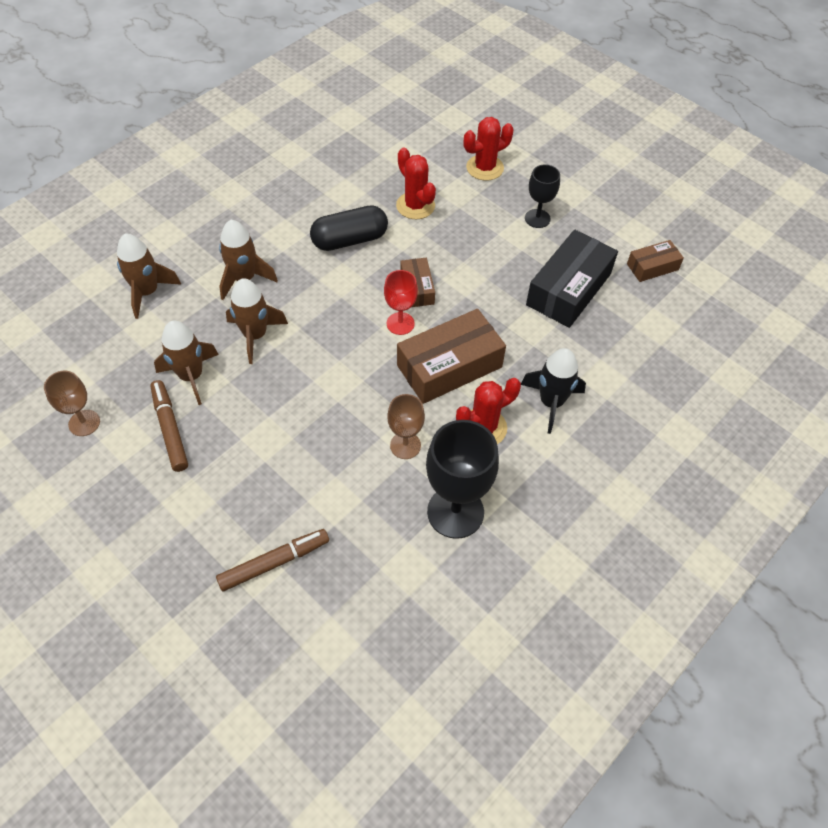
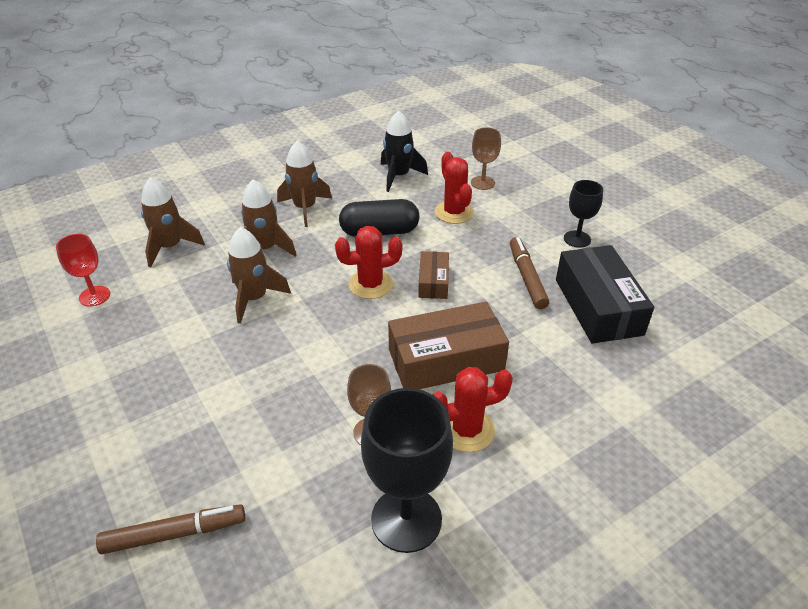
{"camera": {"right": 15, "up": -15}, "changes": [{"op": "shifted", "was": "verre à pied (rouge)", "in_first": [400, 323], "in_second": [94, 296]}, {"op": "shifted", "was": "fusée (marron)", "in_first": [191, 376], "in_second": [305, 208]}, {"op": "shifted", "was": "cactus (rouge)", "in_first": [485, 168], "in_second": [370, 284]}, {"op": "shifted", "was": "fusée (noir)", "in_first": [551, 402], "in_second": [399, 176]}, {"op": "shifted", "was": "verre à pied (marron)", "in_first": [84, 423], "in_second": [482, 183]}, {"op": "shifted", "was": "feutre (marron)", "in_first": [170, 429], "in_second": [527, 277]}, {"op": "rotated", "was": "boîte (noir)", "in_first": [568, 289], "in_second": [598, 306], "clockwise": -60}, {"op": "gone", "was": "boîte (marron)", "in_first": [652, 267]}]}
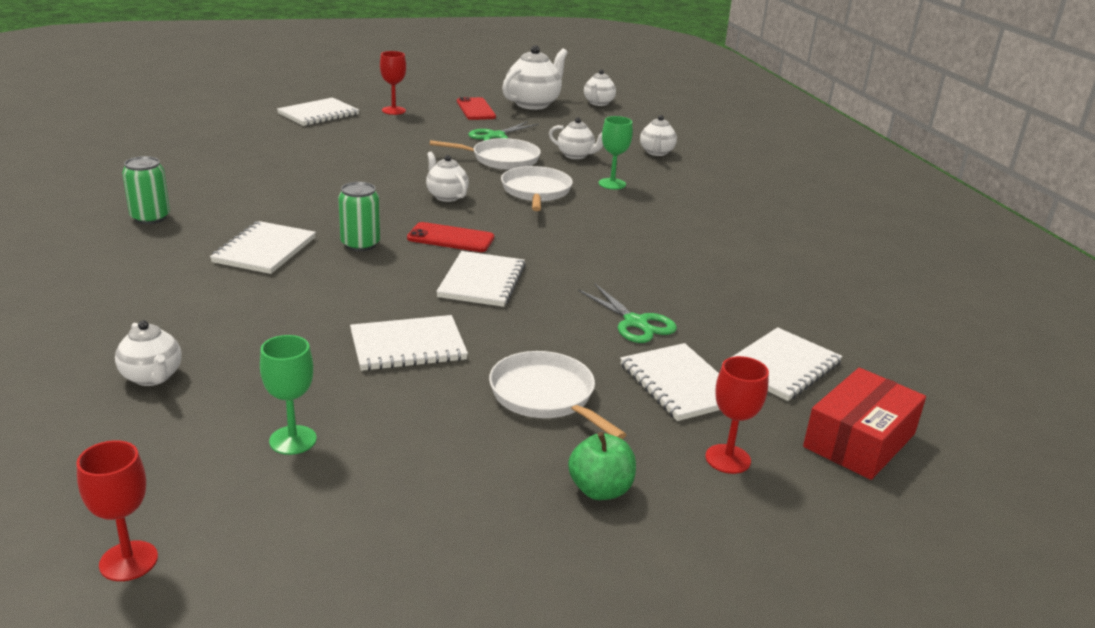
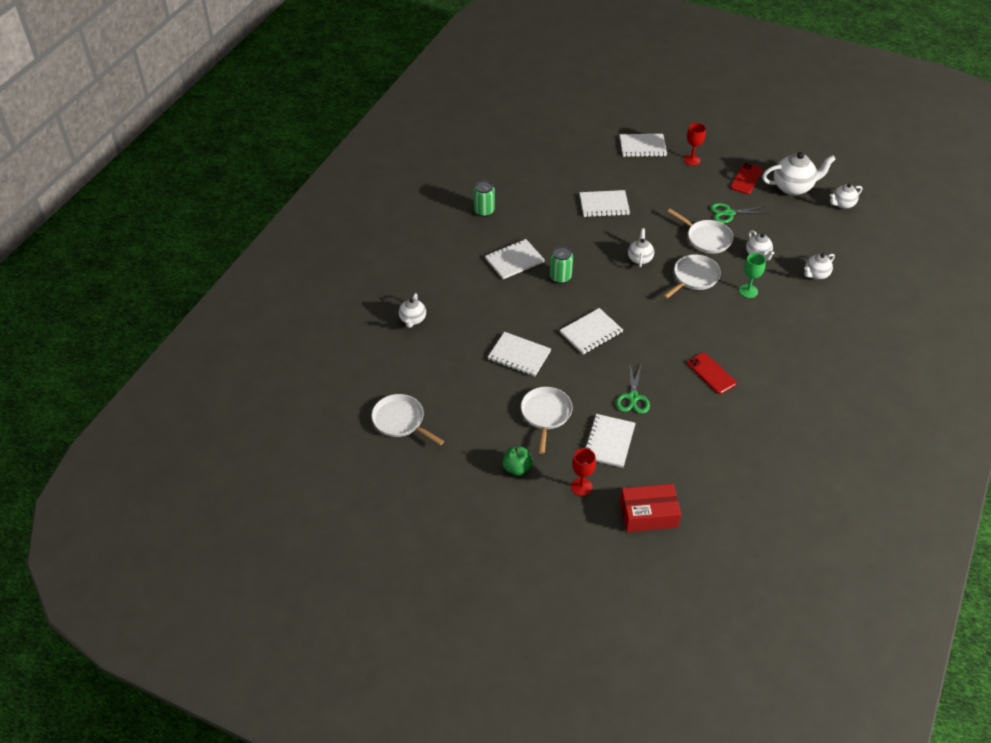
{"camera": {"right": 45, "up": 20}, "changes": [{"op": "new", "now": "poêle (blanc)", "in_second": [401, 421]}, {"op": "shifted", "was": "carnet (blanc)", "in_first": [781, 366], "in_second": [604, 205]}, {"op": "shifted", "was": "téléphone (rouge)", "in_first": [451, 238], "in_second": [711, 373]}, {"op": "gone", "was": "verre à pied (rouge)", "in_first": [128, 561]}, {"op": "gone", "was": "verre à pied (vert)", "in_first": [293, 440]}]}
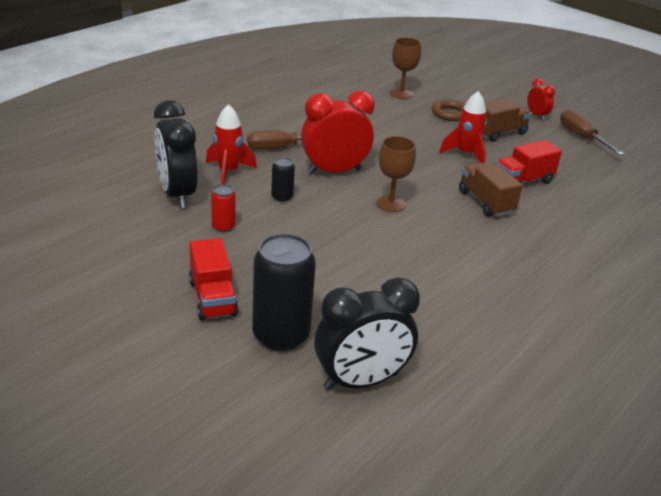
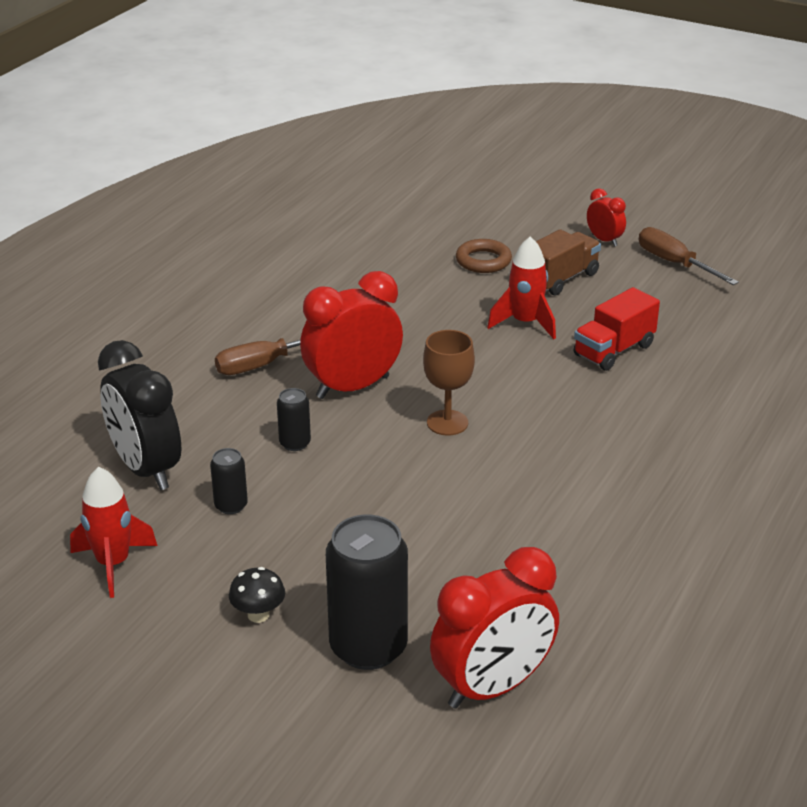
{"camera": {"right": -10, "up": 0}, "changes": [{"op": "shifted", "was": "fusée (rouge)", "in_first": [228, 172], "in_second": [113, 564]}, {"op": "repainted", "was": "canette (rouge)", "now": "canette (noir)", "in_first": [223, 226], "in_second": [231, 506]}, {"op": "swapped", "was": "camion (rouge)", "now": "champignon (noir)", "in_first": [213, 298], "in_second": [258, 615]}, {"op": "repainted", "was": "réveil (noir)", "now": "réveil (rouge)", "in_first": [361, 381], "in_second": [492, 687]}, {"op": "gone", "was": "verre à pied (marron)", "in_first": [401, 93]}, {"op": "gone", "was": "camion (marron)", "in_first": [485, 202]}]}
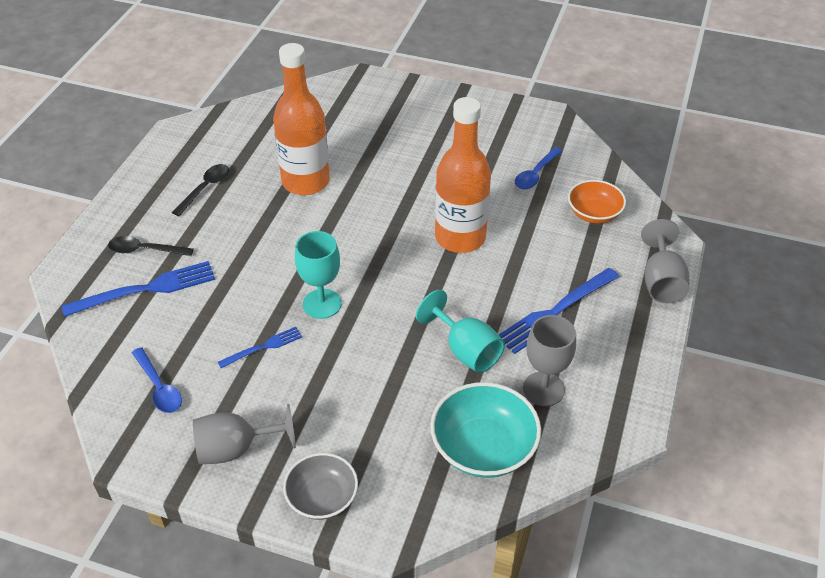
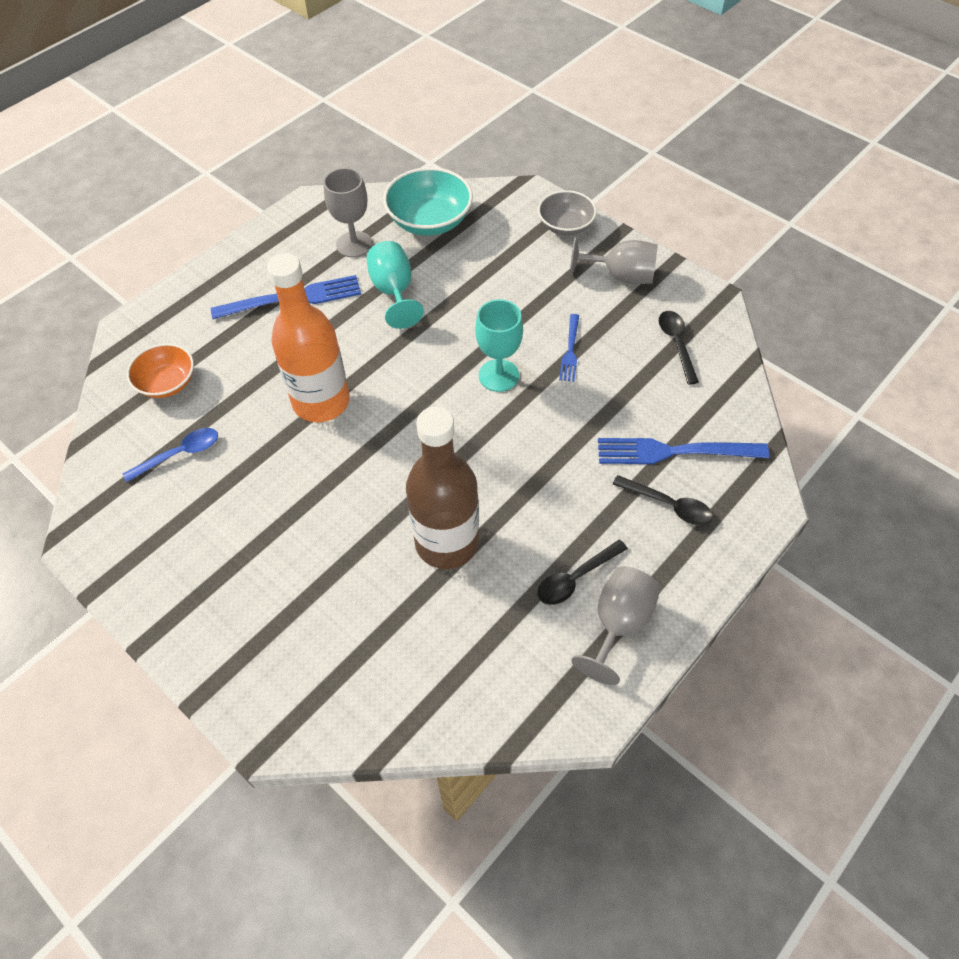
{"camera": {"right": -155, "up": 10}, "changes": [{"op": "repainted", "was": "bouteille (orange)", "now": "bouteille (marron)", "in_first": [305, 182], "in_second": [447, 542]}, {"op": "rotated", "was": "fourchette (bleu)", "in_first": [264, 347], "in_second": [570, 351], "clockwise": -75}, {"op": "shifted", "was": "verre à pied (gris)", "in_first": [661, 281], "in_second": [618, 623]}, {"op": "repainted", "was": "cuillère (bleu)", "now": "cuillère (noir)", "in_first": [159, 387], "in_second": [676, 344]}]}
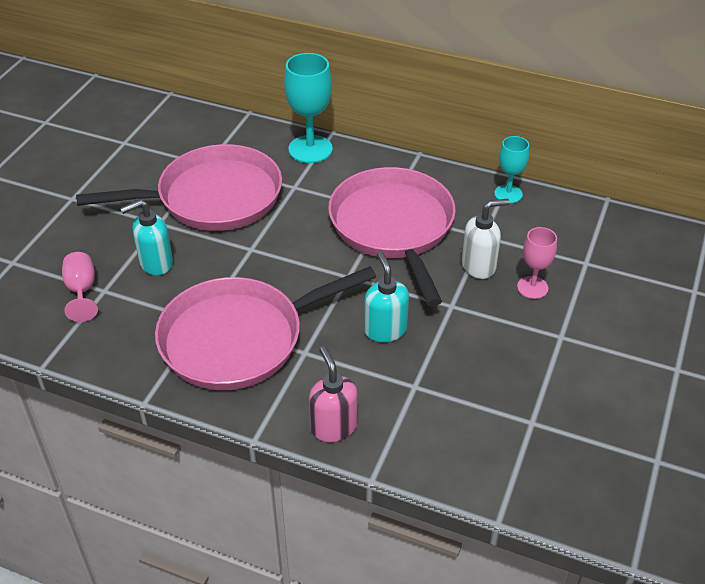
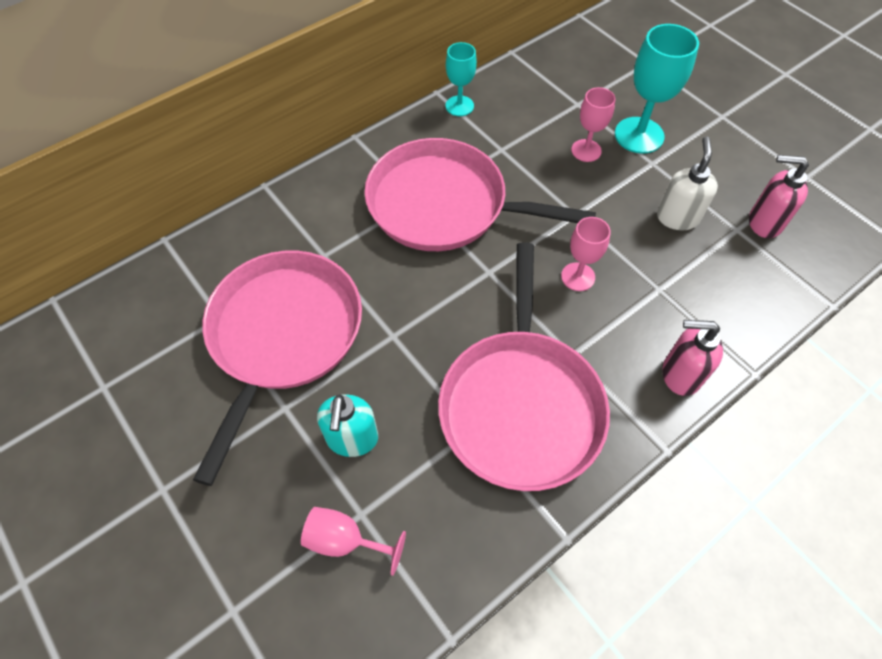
{"camera": {"right": -60, "up": 15}, "changes": [{"op": "swapped", "was": "distributeur de savon (turquoise)", "now": "verre à pied (rose)", "in_first": [385, 330], "in_second": [578, 277]}, {"op": "shifted", "was": "verre à pied (turquoise)", "in_first": [310, 149], "in_second": [639, 135]}, {"op": "shifted", "was": "distributeur de savon (blanc)", "in_first": [479, 266], "in_second": [677, 217]}, {"op": "new", "now": "distributeur de savon (rose)", "in_second": [764, 222]}]}
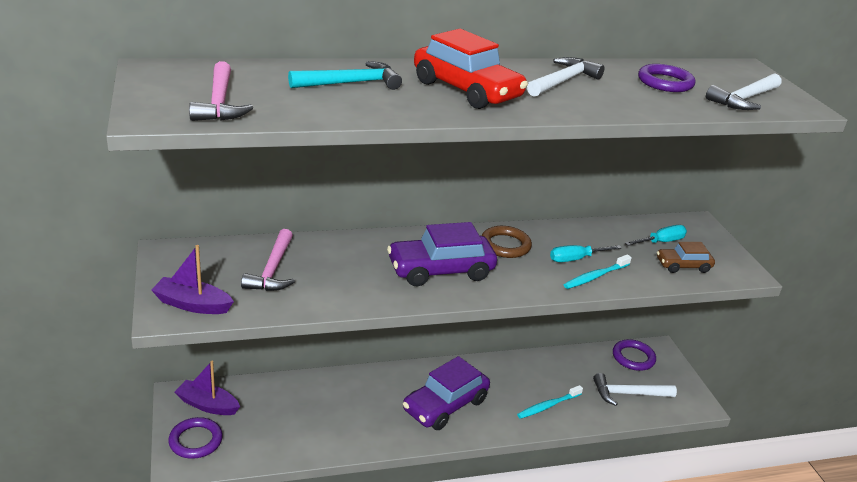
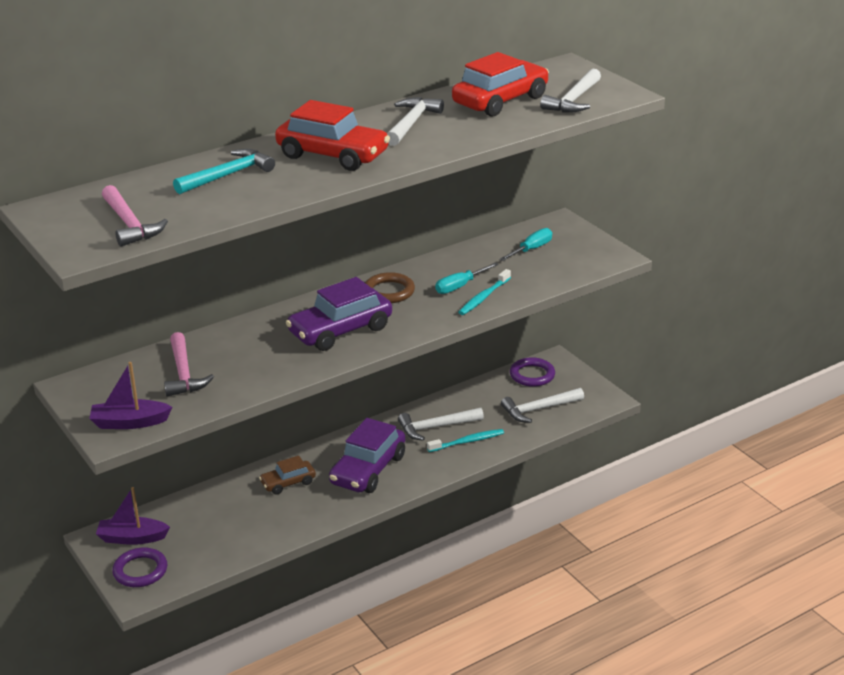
{"camera": {"right": -15, "up": 0}, "changes": [{"op": "shifted", "was": "voiture (marron)", "in_first": [683, 266], "in_second": [288, 483]}, {"op": "new", "now": "marteau (blanc)", "in_second": [436, 427]}, {"op": "rotated", "was": "brosse à dents (turquoise)", "in_first": [548, 406], "in_second": [467, 441], "clockwise": -150}, {"op": "swapped", "was": "anneau (violet)", "now": "voiture (rouge)", "in_first": [665, 82], "in_second": [500, 101]}]}
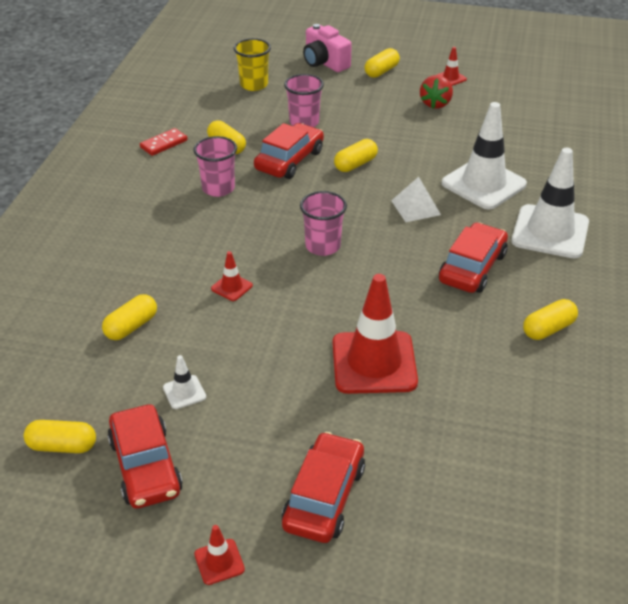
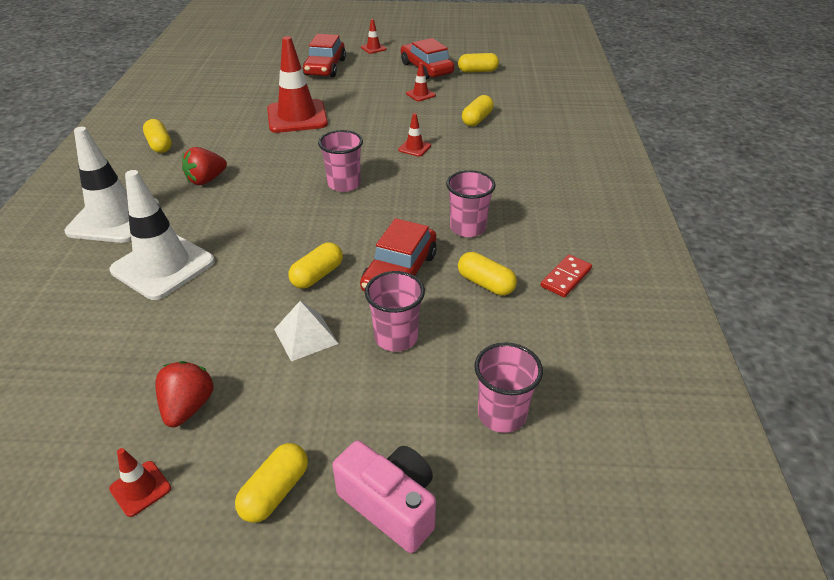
{"camera": {"right": 170, "up": 0}, "changes": [{"op": "rotated", "was": "gélule (jaune)", "in_first": [548, 329], "in_second": [160, 145], "clockwise": -75}, {"op": "swapped", "was": "voiture (rouge)", "now": "fraise (rouge)", "in_first": [472, 268], "in_second": [206, 180]}, {"op": "shifted", "was": "pyramide (blanc)", "in_first": [415, 207], "in_second": [305, 336]}, {"op": "repainted", "was": "cône de chantier (blanc)", "now": "cône de chantier (rouge)", "in_first": [184, 392], "in_second": [420, 94]}, {"op": "repainted", "was": "gobelet (jaune)", "now": "gobelet (rose)", "in_first": [254, 85], "in_second": [501, 414]}]}
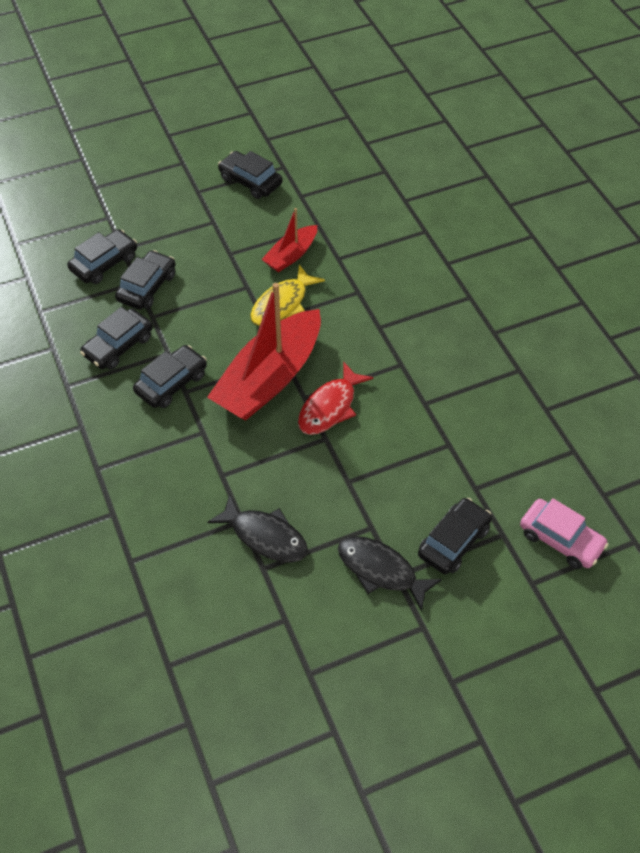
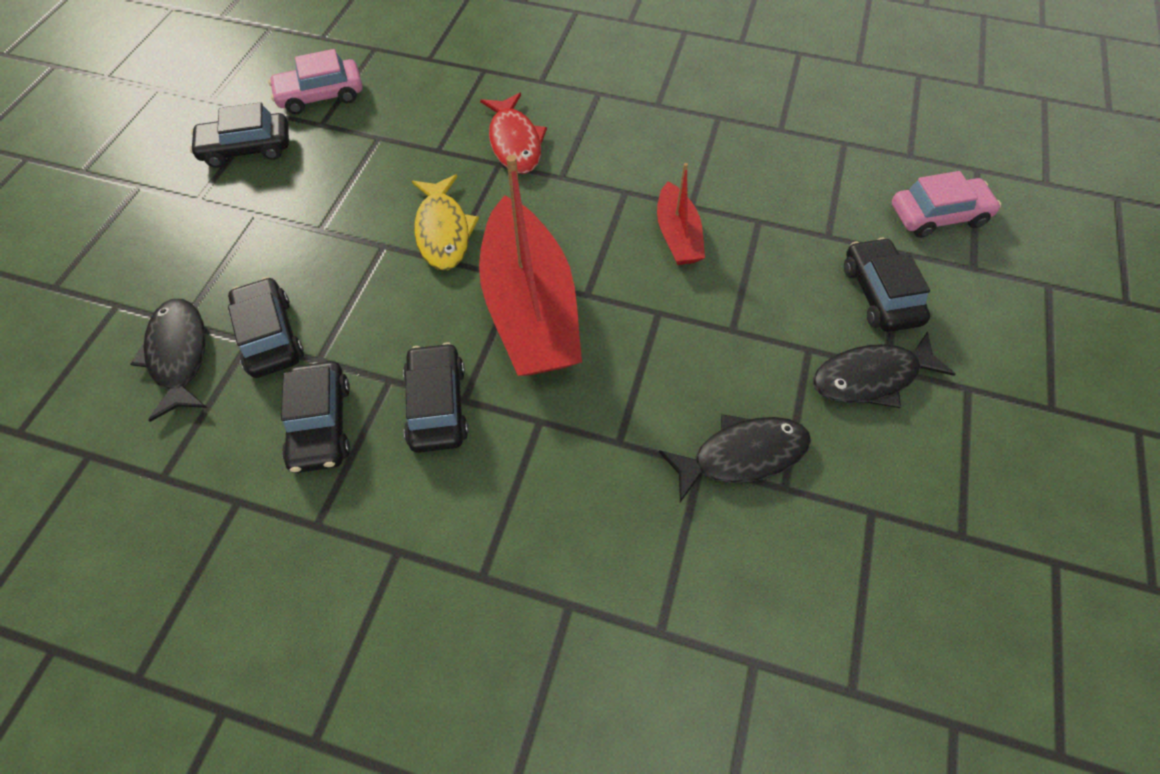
{"camera": {"right": -50, "up": 5}, "changes": [{"op": "swapped", "was": "voiture (noir)", "now": "poisson (noir)", "in_first": [104, 263], "in_second": [179, 355]}, {"op": "new", "now": "voiture (rose)", "in_second": [320, 96]}, {"op": "shifted", "was": "poisson (rouge)", "in_first": [330, 407], "in_second": [514, 142]}, {"op": "shifted", "was": "bateau (rouge)", "in_first": [291, 255], "in_second": [677, 235]}]}
